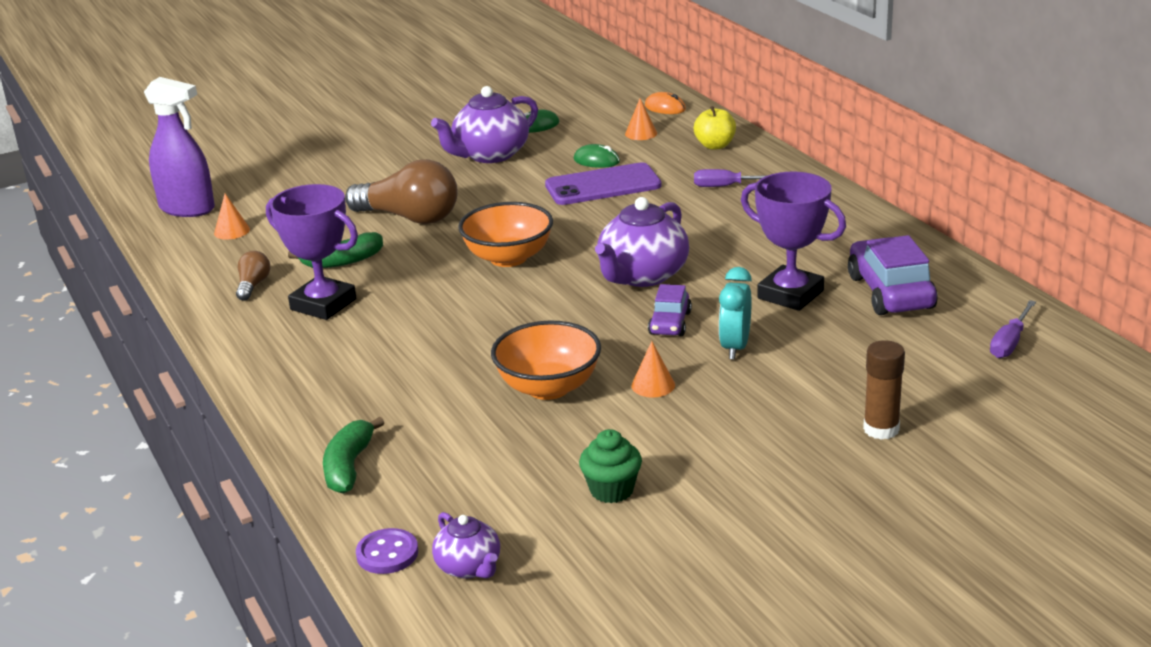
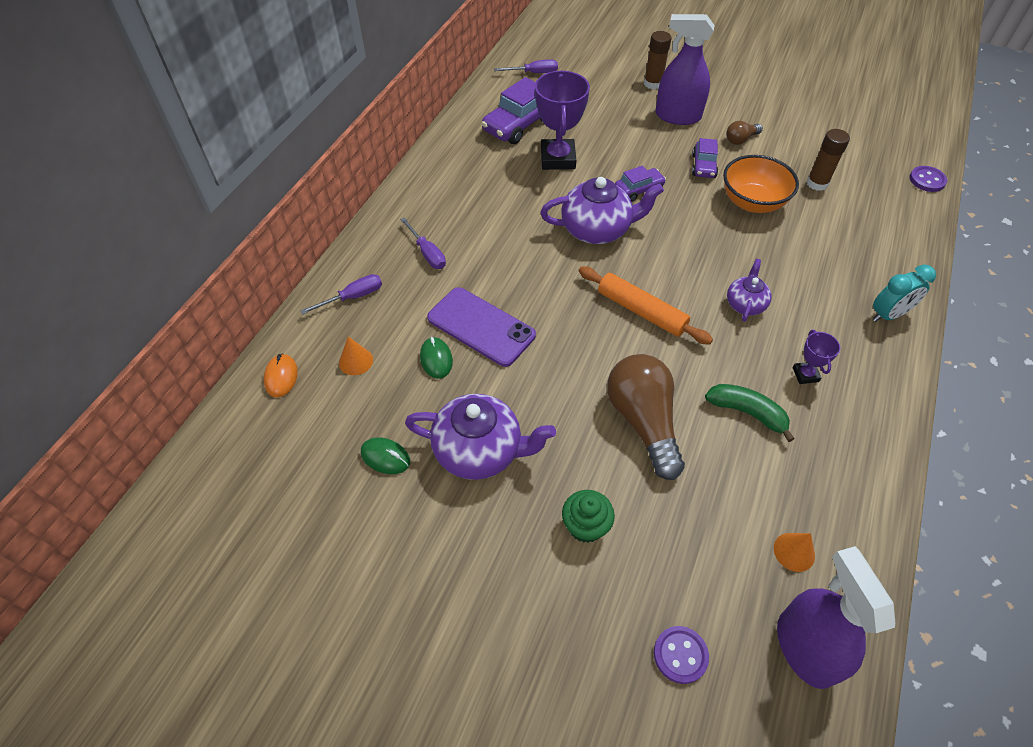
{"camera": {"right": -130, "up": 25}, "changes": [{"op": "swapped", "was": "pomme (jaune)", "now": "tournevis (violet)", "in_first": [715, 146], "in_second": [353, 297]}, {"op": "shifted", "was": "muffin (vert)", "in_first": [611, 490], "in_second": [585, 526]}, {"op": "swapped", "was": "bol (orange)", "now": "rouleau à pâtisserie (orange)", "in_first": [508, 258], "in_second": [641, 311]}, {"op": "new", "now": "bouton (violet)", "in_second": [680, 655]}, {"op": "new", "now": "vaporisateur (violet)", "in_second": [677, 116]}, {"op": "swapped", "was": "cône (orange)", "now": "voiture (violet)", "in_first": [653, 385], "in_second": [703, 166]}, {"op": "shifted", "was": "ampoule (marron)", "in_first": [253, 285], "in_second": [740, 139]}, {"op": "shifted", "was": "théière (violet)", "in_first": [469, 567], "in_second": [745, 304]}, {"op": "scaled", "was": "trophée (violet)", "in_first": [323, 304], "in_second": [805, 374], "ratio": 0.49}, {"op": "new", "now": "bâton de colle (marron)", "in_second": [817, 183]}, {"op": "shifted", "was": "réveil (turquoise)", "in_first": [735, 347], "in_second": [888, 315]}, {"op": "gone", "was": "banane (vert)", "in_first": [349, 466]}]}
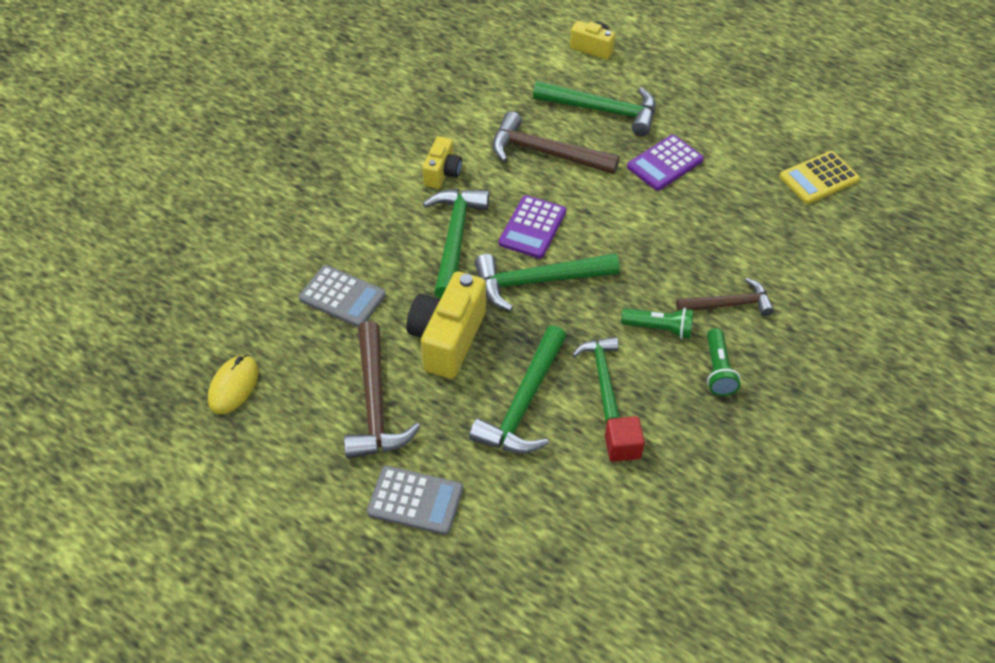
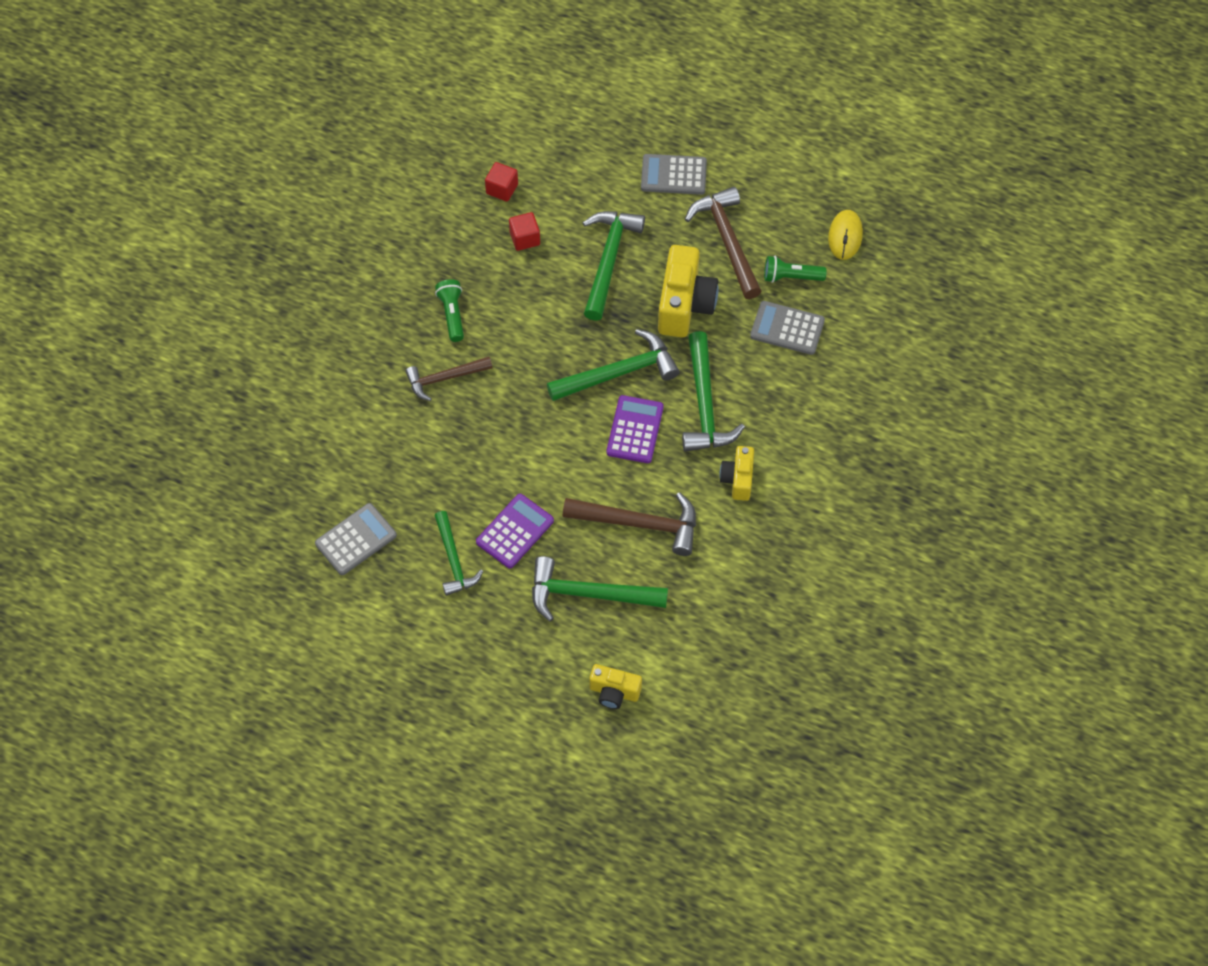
{"camera": {"right": 170, "up": 10}, "changes": [{"op": "repainted", "was": "calculatrice (jaune)", "now": "calculatrice (gris)", "in_first": [818, 178], "in_second": [356, 539]}, {"op": "shifted", "was": "marteau (vert)", "in_first": [602, 377], "in_second": [454, 560]}, {"op": "new", "now": "cube (rouge)", "in_second": [502, 189]}, {"op": "shifted", "was": "lampe de poche (vert)", "in_first": [659, 328], "in_second": [791, 277]}]}
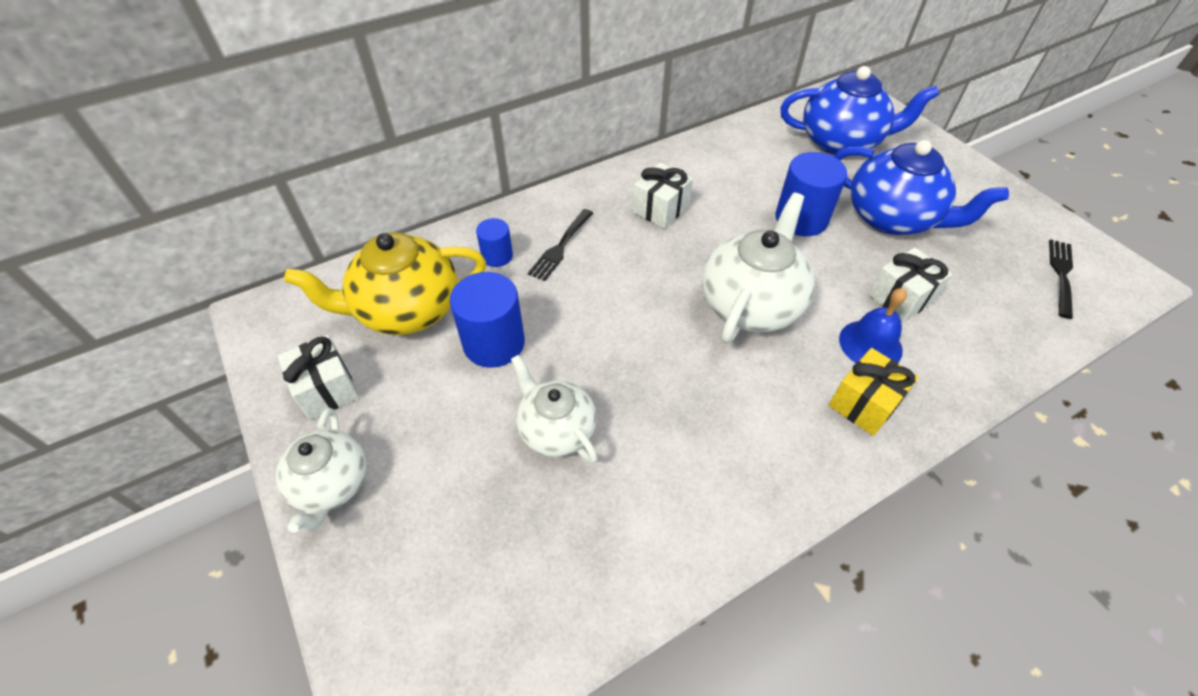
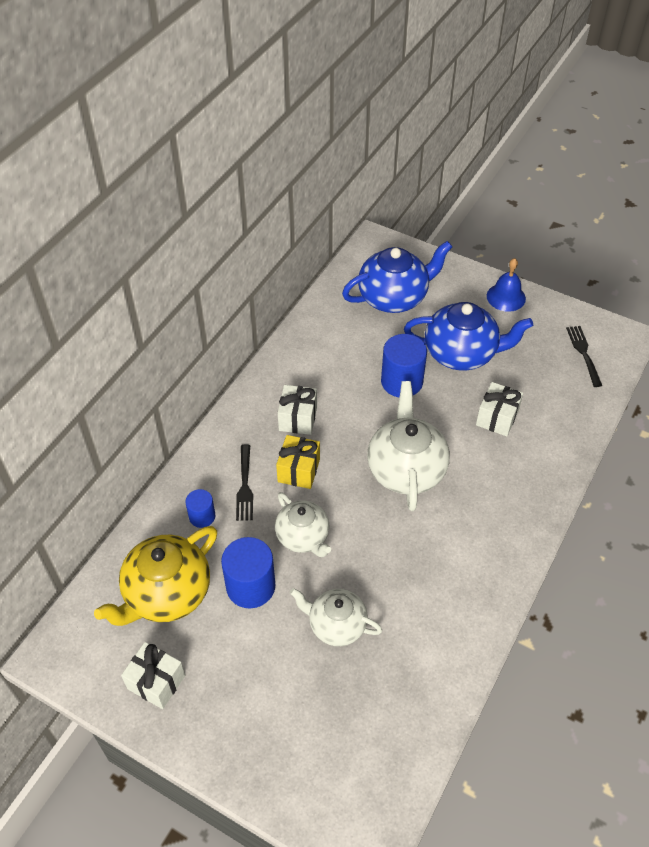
{"camera": {"right": -30, "up": 0}, "changes": [{"op": "shifted", "was": "théière (blanc)", "in_first": [331, 485], "in_second": [303, 537]}, {"op": "shifted", "was": "cadeau (jaune)", "in_first": [864, 403], "in_second": [298, 470]}, {"op": "shifted", "was": "cloche (bleu)", "in_first": [870, 344], "in_second": [506, 297]}]}
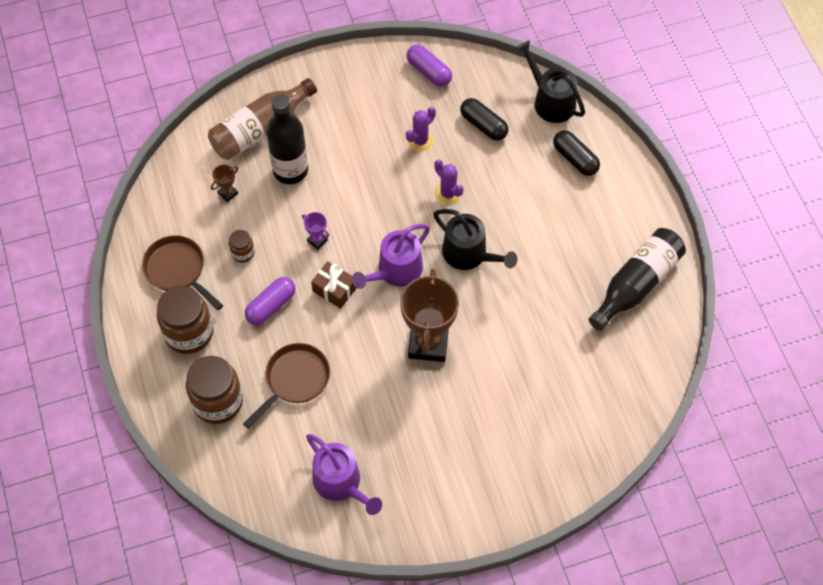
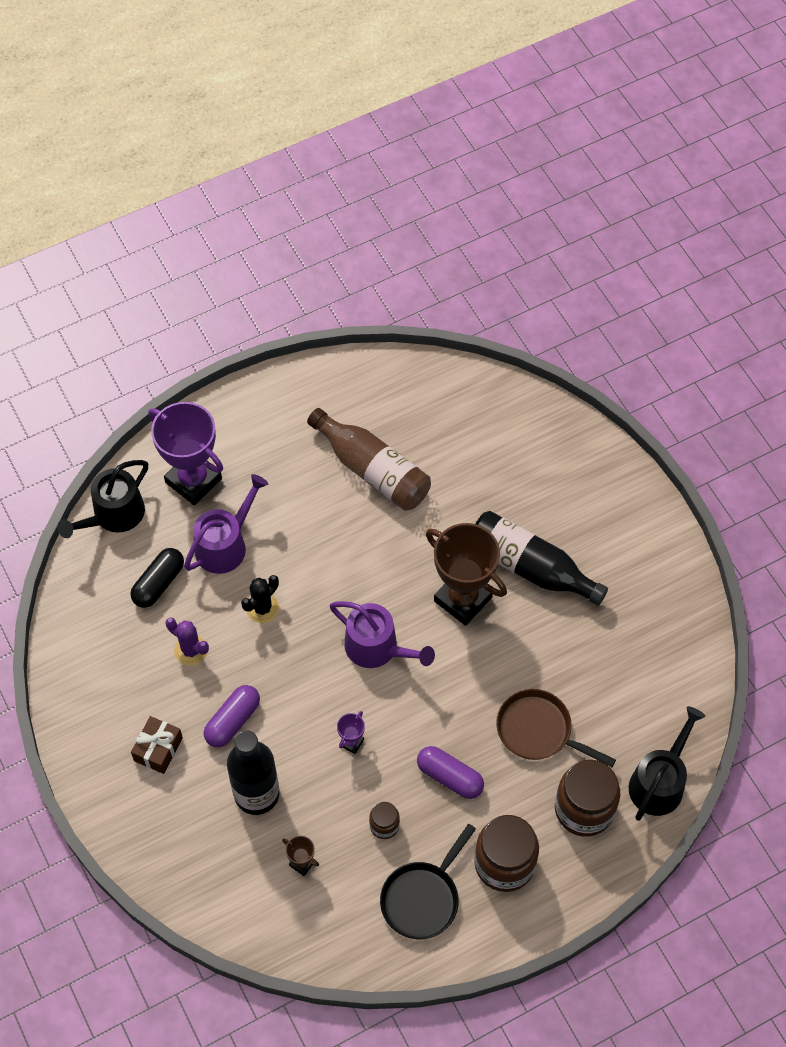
{"camera": {"right": -100, "up": 0}, "changes": [{"op": "shifted", "was": "cadeau (marron)", "in_first": [334, 290], "in_second": [158, 749]}, {"op": "swapped", "was": "gélule (noir)", "now": "trophée (violet)", "in_first": [575, 159], "in_second": [193, 480]}, {"op": "shifted", "was": "arrosoir (violet)", "in_first": [341, 483], "in_second": [225, 545]}, {"op": "shifted", "was": "gélule (violet)", "in_first": [429, 72], "in_second": [233, 721]}, {"op": "repainted", "was": "cactus (violet)", "now": "cactus (noir)", "in_first": [448, 194], "in_second": [262, 608]}, {"op": "shifted", "was": "bouteille (marron)", "in_first": [260, 129], "in_second": [372, 470]}, {"op": "repainted", "was": "poêle (marron)", "now": "poêle (noir)", "in_first": [178, 270], "in_second": [422, 898]}, {"op": "rotated", "was": "trophée (marron)", "in_first": [428, 343], "in_second": [462, 599], "clockwise": 45}, {"op": "shifted", "was": "bouteille (noir)", "in_first": [636, 284], "in_second": [530, 567]}, {"op": "shifted", "was": "arrosoir (noir)", "in_first": [469, 254], "in_second": [659, 782]}]}
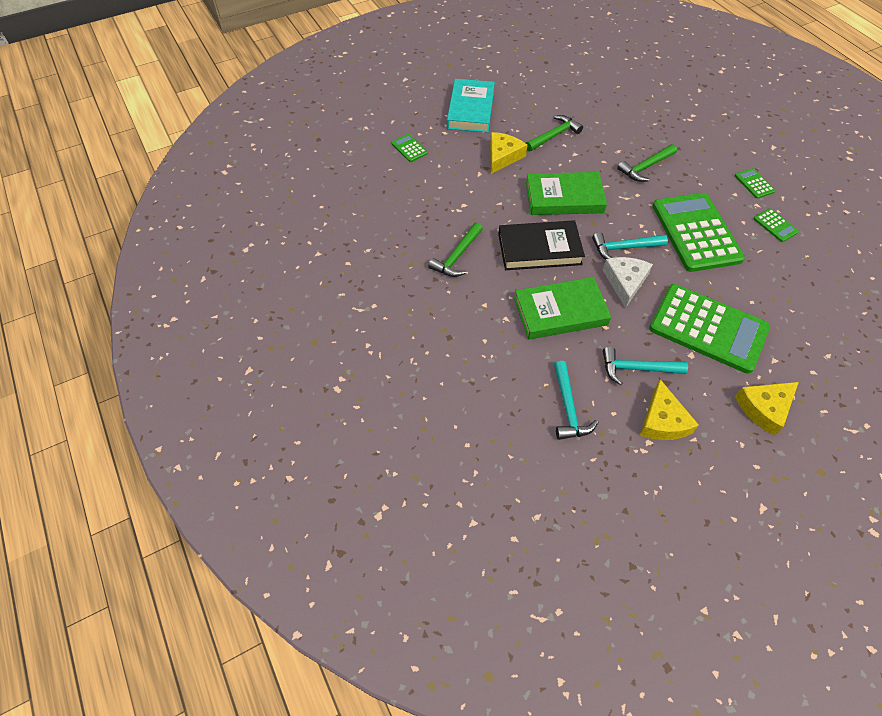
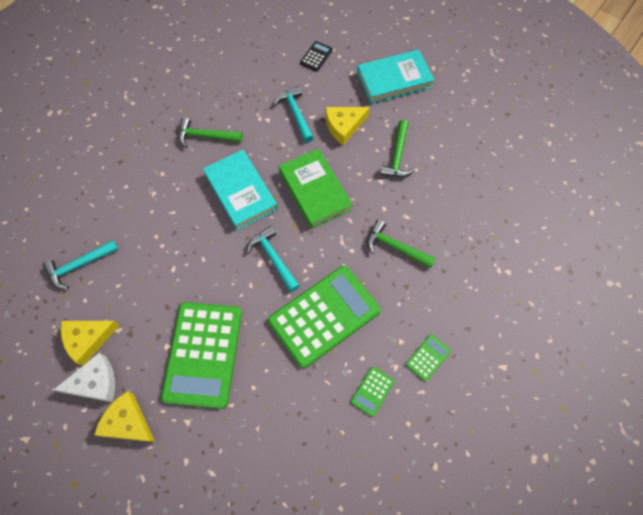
{"camera": {"right": 65, "up": 10}, "changes": [{"op": "shifted", "was": "fromage (blanc)", "in_first": [625, 282], "in_second": [95, 382]}, {"op": "repainted", "was": "livre (noir)", "now": "livre (turquoise)", "in_first": [539, 249], "in_second": [241, 192]}, {"op": "shifted", "was": "marteau (turquoise)", "in_first": [636, 368], "in_second": [295, 113]}, {"op": "repainted", "was": "calculatrice (vert)", "now": "calculatrice (noir)", "in_first": [409, 148], "in_second": [316, 56]}, {"op": "rotated", "was": "fromage (jaune)", "in_first": [503, 157], "in_second": [344, 126], "clockwise": 150}, {"op": "rotated", "was": "marteau (vert)", "in_first": [554, 135], "in_second": [397, 156], "clockwise": 75}, {"op": "gone", "was": "livre (vert)", "in_first": [560, 312]}]}
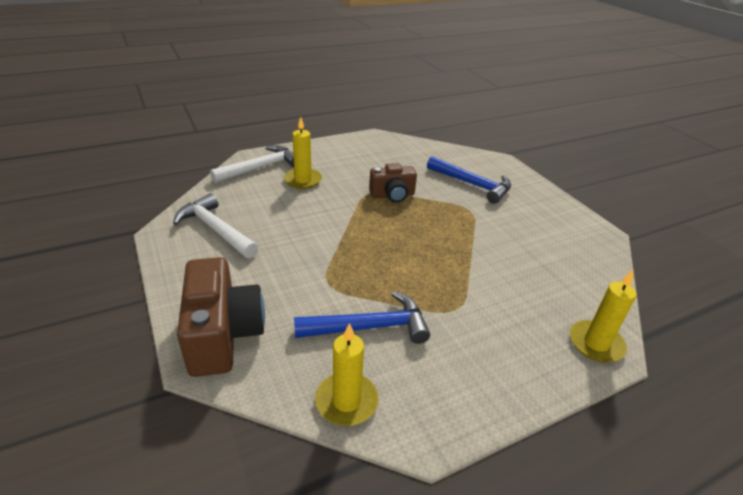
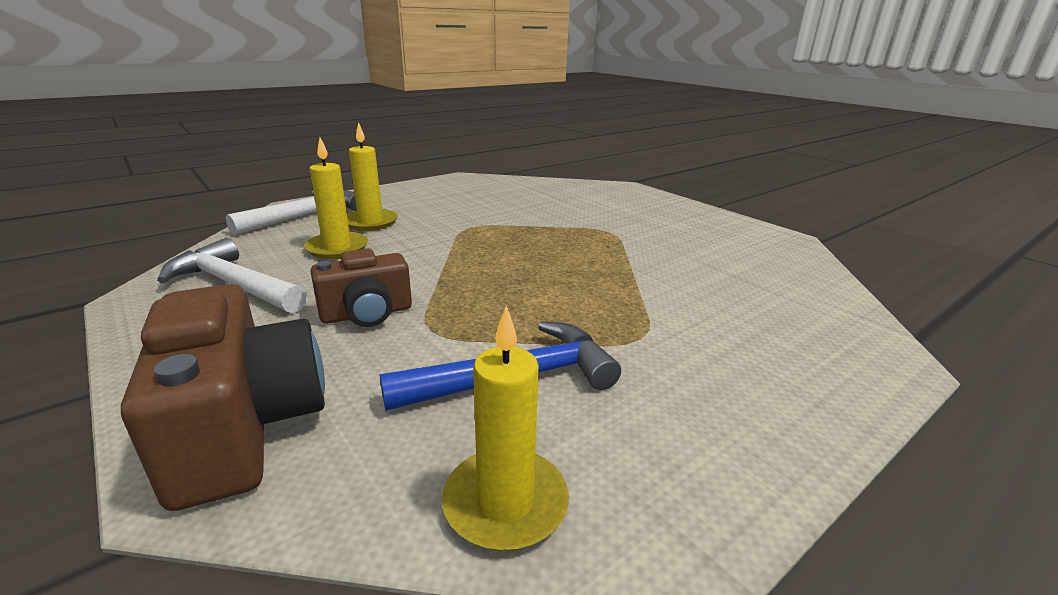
{"camera": {"right": -10, "up": -10}, "changes": [{"op": "shifted", "was": "bougie (jaune)", "in_first": [596, 343], "in_second": [337, 248]}, {"op": "shifted", "was": "appareil photo (marron)", "in_first": [392, 195], "in_second": [367, 314]}, {"op": "gone", "was": "marteau (bleu)", "in_first": [472, 184]}]}
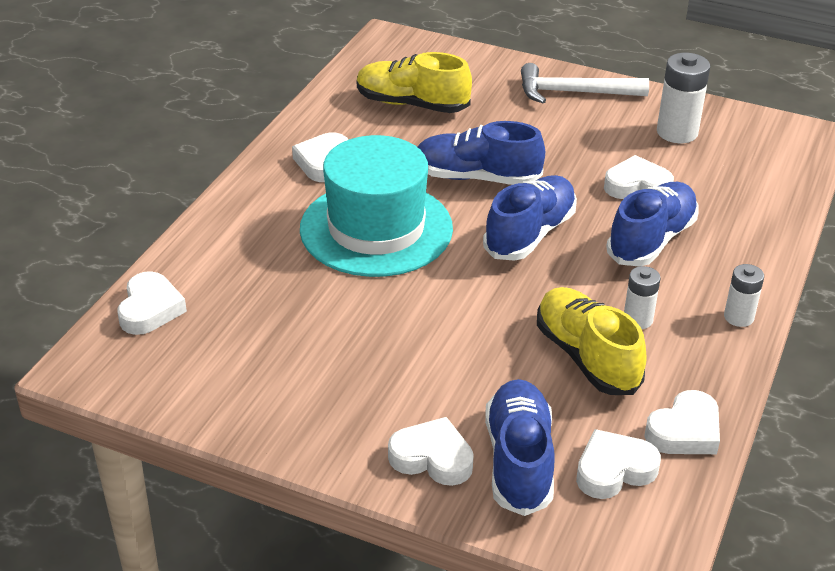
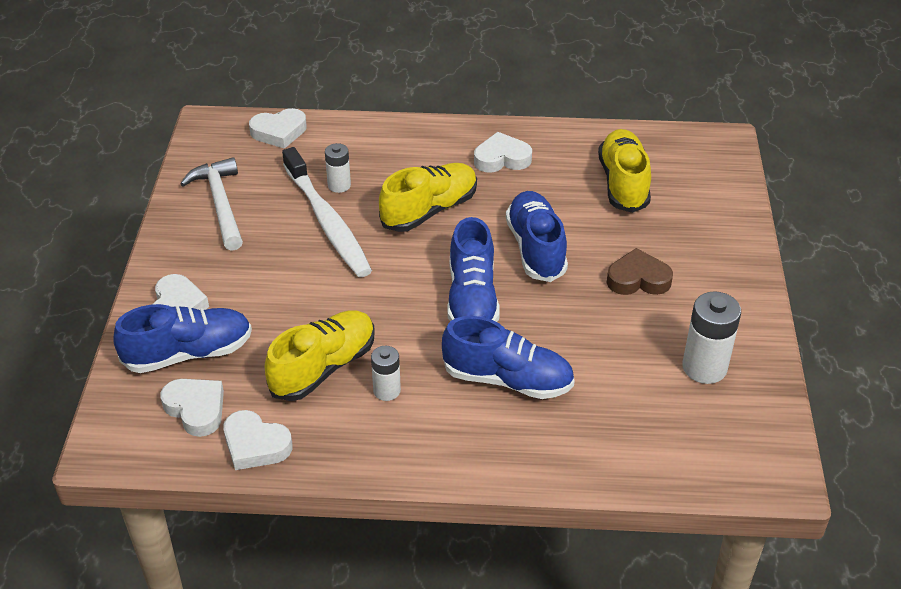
{"camera": {"right": 70, "up": 5}, "changes": [{"op": "shifted", "was": "marteau (blanc)", "in_first": [573, 92], "in_second": [220, 204]}, {"op": "new", "now": "brosse à dents (blanc)", "in_second": [327, 222]}, {"op": "shifted", "was": "pile (blanc)", "in_first": [738, 317], "in_second": [339, 185]}, {"op": "swapped", "was": "chapeau (turquoise)", "now": "chaussure (jaune)", "in_first": [376, 228], "in_second": [429, 210]}, {"op": "rotated", "was": "chaussure (bleu)", "in_first": [530, 234], "in_second": [472, 299], "clockwise": 75}, {"op": "new", "now": "cœur (marron)", "in_second": [638, 279]}, {"op": "gone", "was": "cœur (blanc)", "in_first": [637, 185]}]}
